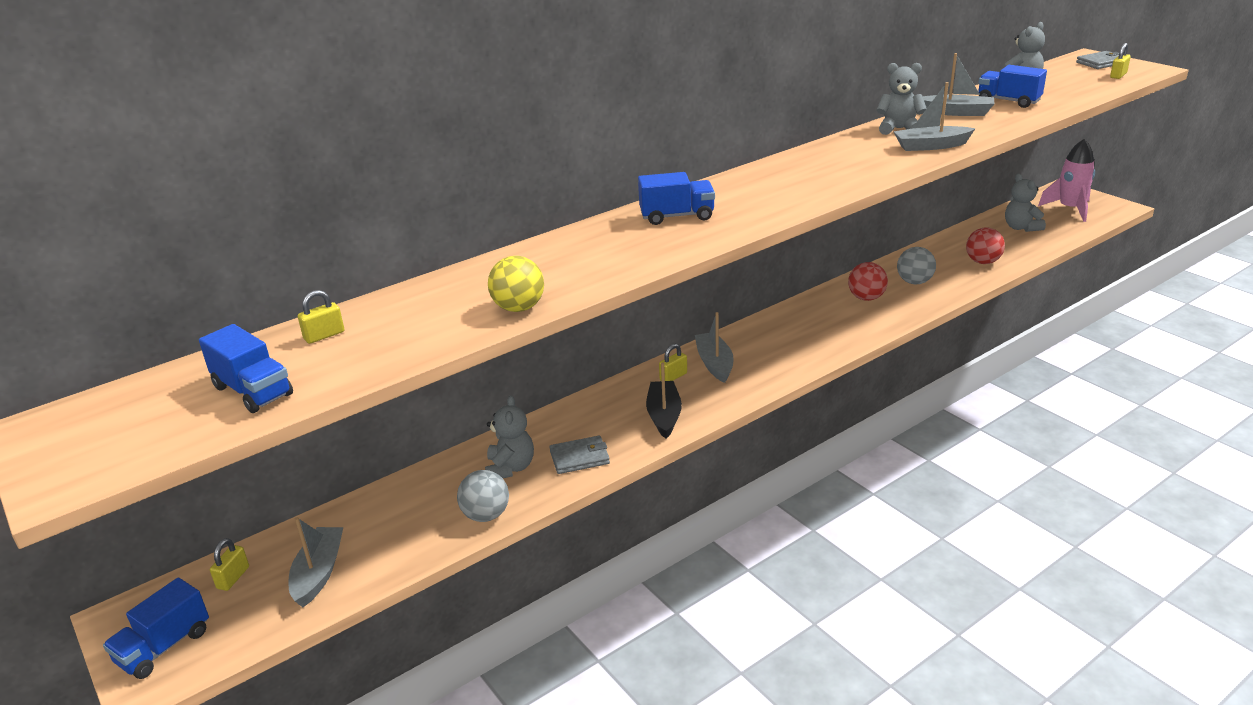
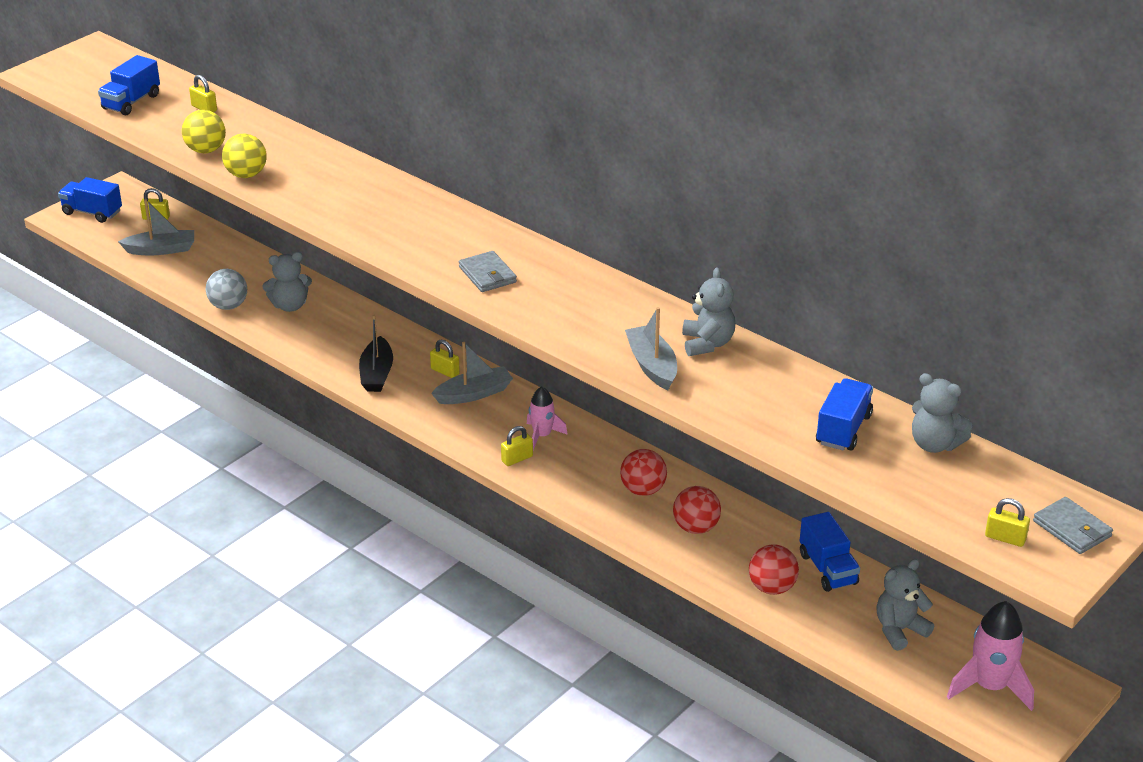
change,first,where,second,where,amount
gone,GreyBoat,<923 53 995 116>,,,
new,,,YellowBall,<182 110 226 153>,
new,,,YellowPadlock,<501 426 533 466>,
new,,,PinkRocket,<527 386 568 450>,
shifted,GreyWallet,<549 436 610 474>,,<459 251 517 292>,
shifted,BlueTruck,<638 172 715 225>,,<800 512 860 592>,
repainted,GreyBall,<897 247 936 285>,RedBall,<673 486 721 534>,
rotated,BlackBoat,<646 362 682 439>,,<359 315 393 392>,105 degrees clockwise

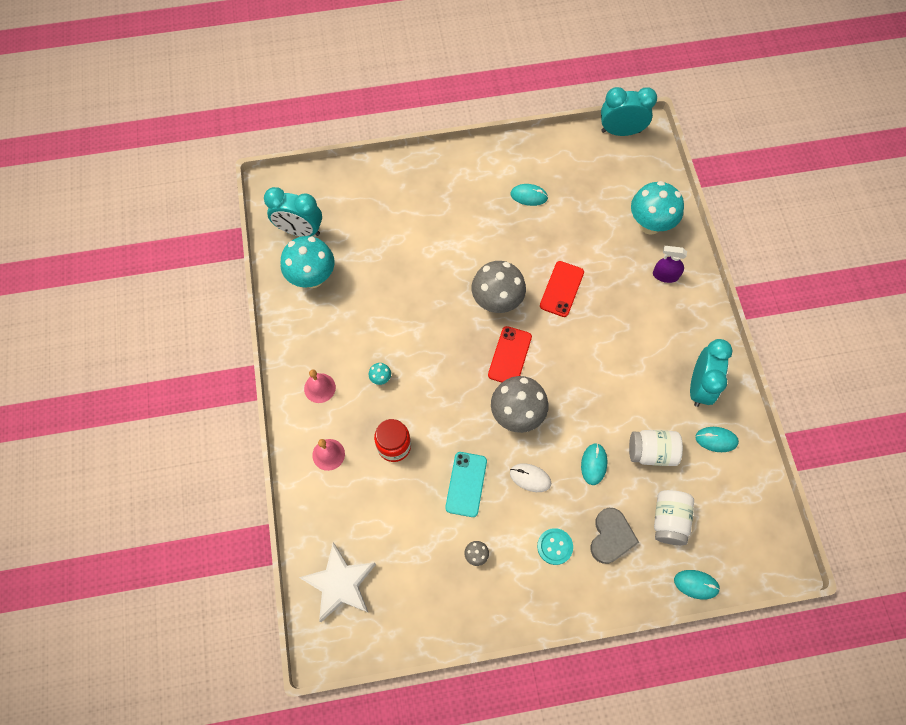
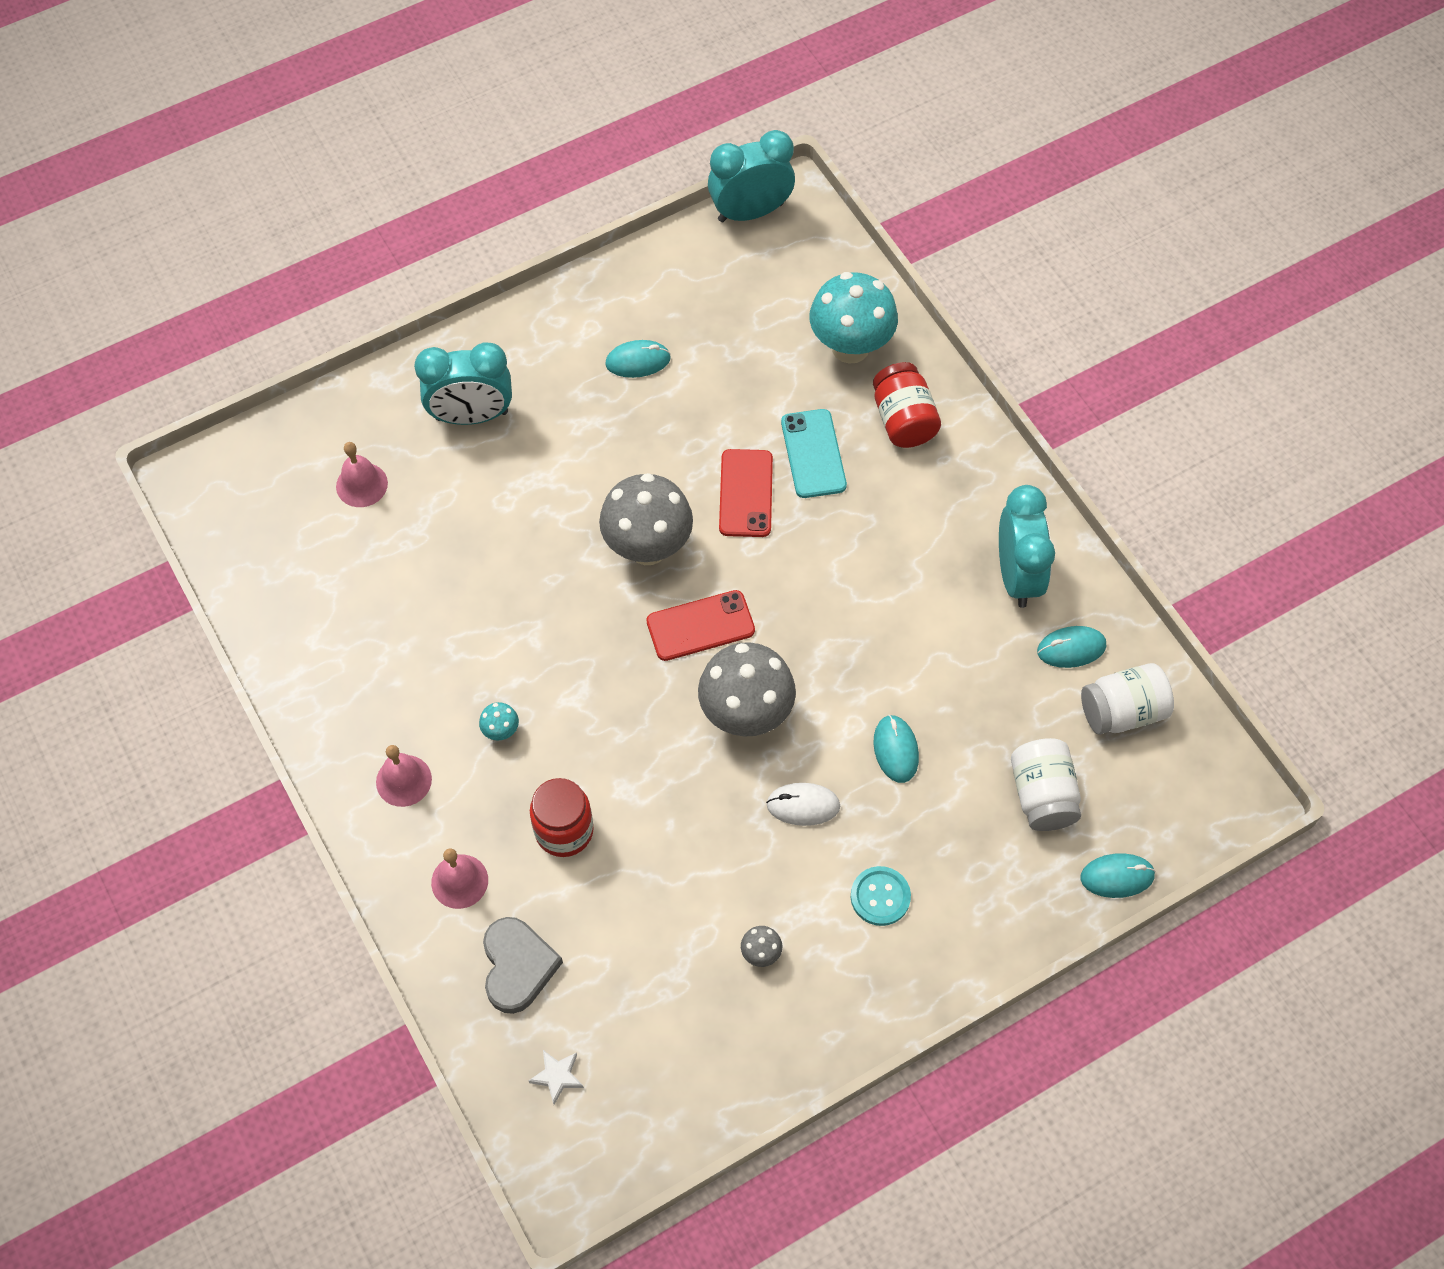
change,first,where,second,where,amount
gone,TurquoiseMushroom,<281 236 334 288>,,,
new,,,PinkBell,<336 442 388 507>,
shifted,TurquoiseClock,<264 187 322 237>,,<414 342 512 425>,
shifted,TurquoisePhone,<445 452 487 517>,,<781 409 847 498>,
shifted,GreyHeart,<590 508 639 564>,,<483 917 563 1014>,
shifted,WhiteJar,<629 430 683 466>,,<1081 663 1174 735>,
swapped,PurpleSprayBottle,<653 246 687 283>,RedJar,<873 362 941 448>,
rotated,RedPhone,<488 326 532 382>,,<646 590 755 661>,75 degrees clockwise
scaled,WhiteStar,<299 543 376 622>,,<529 1050 584 1105>,x0.42

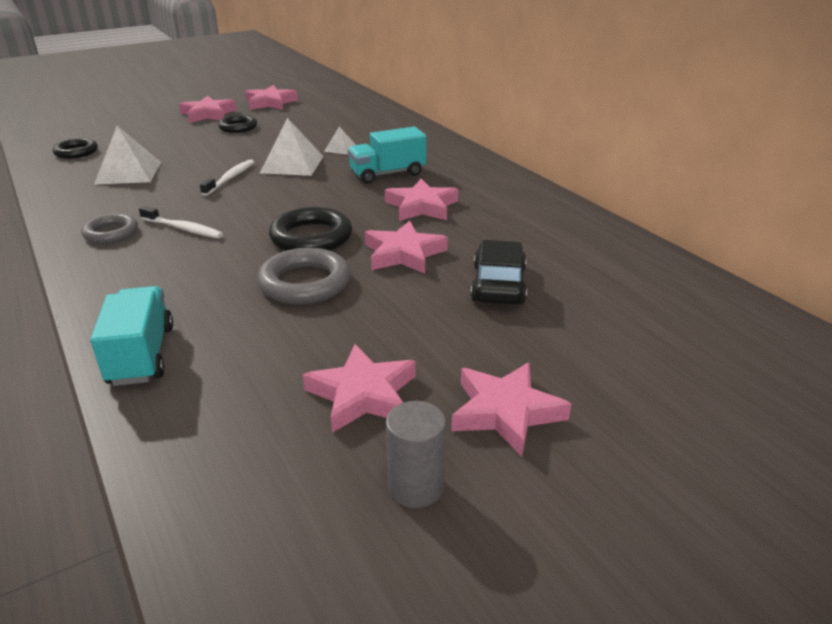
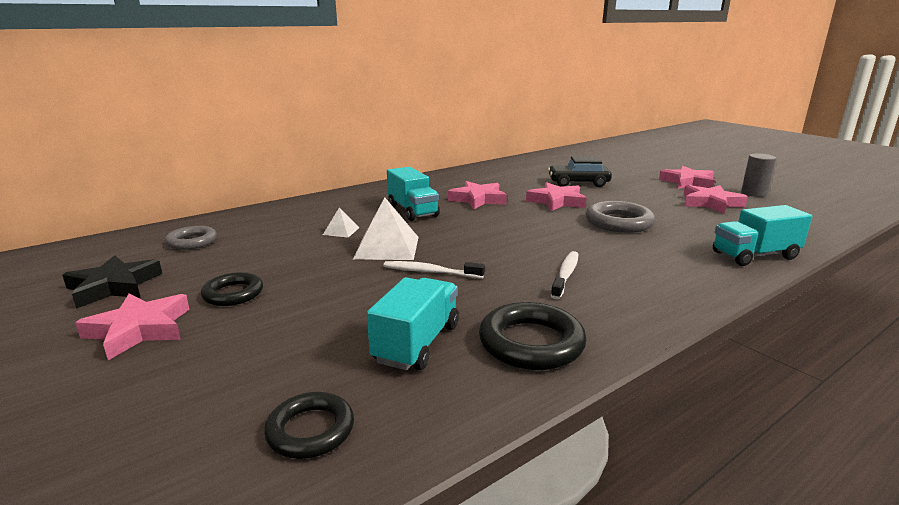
change,first,where,second,where,amount
shifted,GreyRing,<81 213 138 244>,,<165 226 217 250>,
shifted,BlackRing,<269 207 352 251>,,<479 302 587 370>,
swapped,WhitePyramid,<94 126 161 185>,TurquoiseTruck,<367 277 459 370>,
repainted,PinkStar,<245 85 298 110>,BlackStar,<62 255 162 309>,

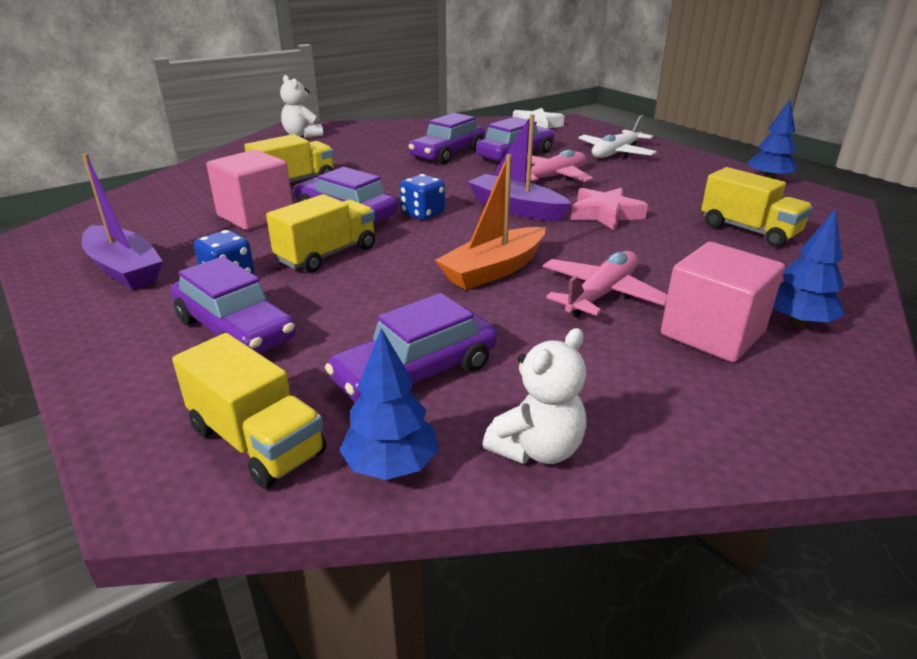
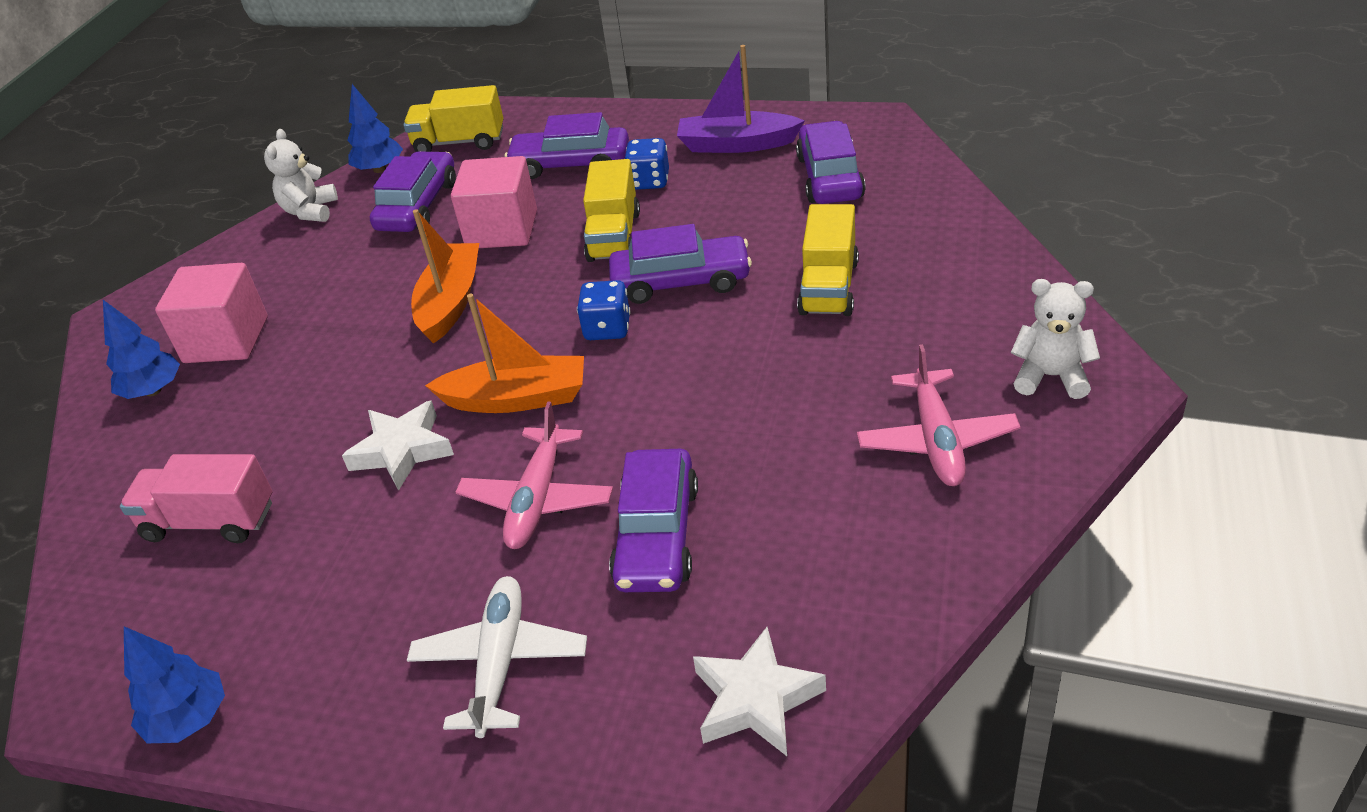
change,first,where,second,where,amount
shifted,PinkCube,<206 150 293 230>,,<451 156 537 248>,
shifted,PurpleCar,<408 113 485 164>,,<796 121 866 204>,
shifted,PinkPlane,<543 251 668 317>,,<857 344 1020 486>,
repainted,PurpleBoat,<468 114 571 221>,OrangeBoat,<425 294 584 413>,
repainted,PinkStar,<571 187 648 231>,WhiteStar,<342 400 454 491>,
repainted,YellowTruck,<701 167 813 247>,PinkTruck,<120 454 273 543>,

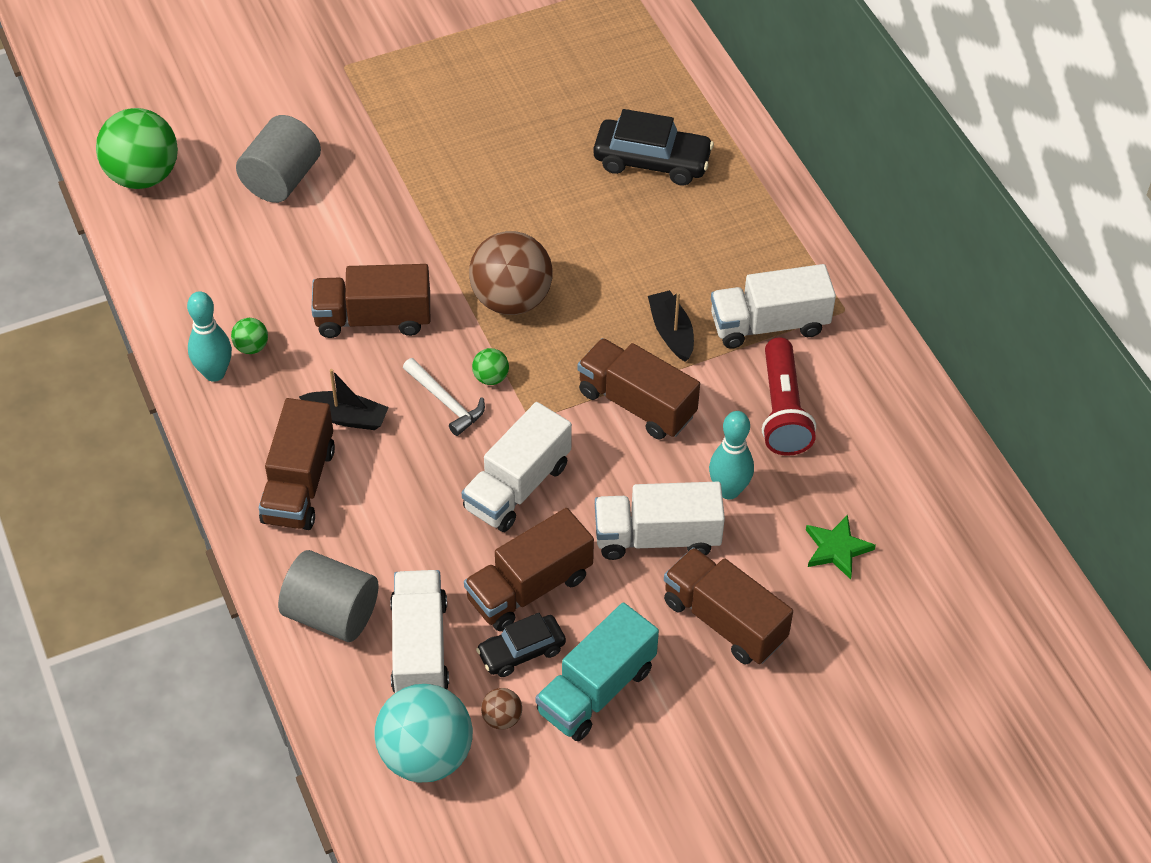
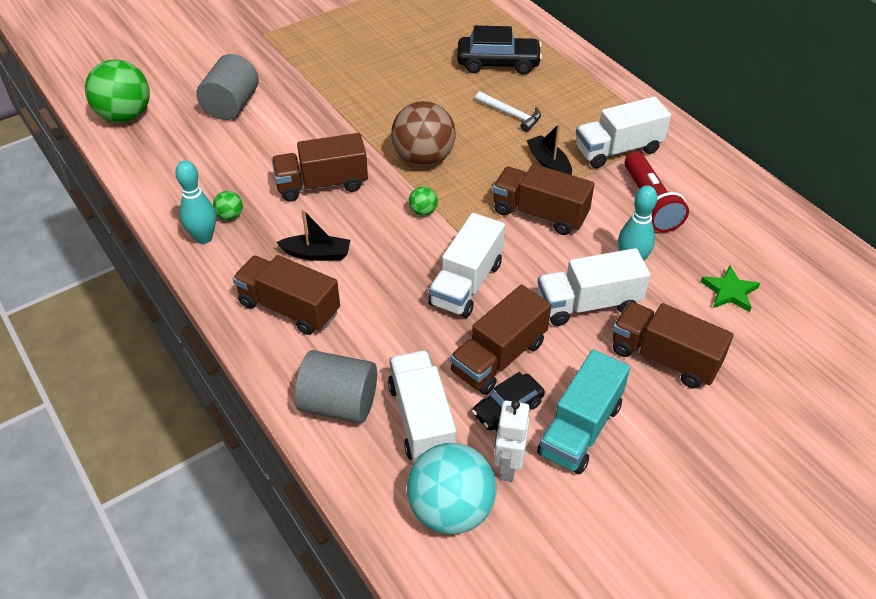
change,first,where,second,where,amount
shifted,WhiteHammer,<403 358 485 436>,,<475 91 541 132>,
swapped,BrownBall,<481 688 522 730>,WhiteRobot,<494 400 530 482>,
rotated,BrownTruck,<259 398 335 530>,,<233 255 340 335>,120 degrees clockwise

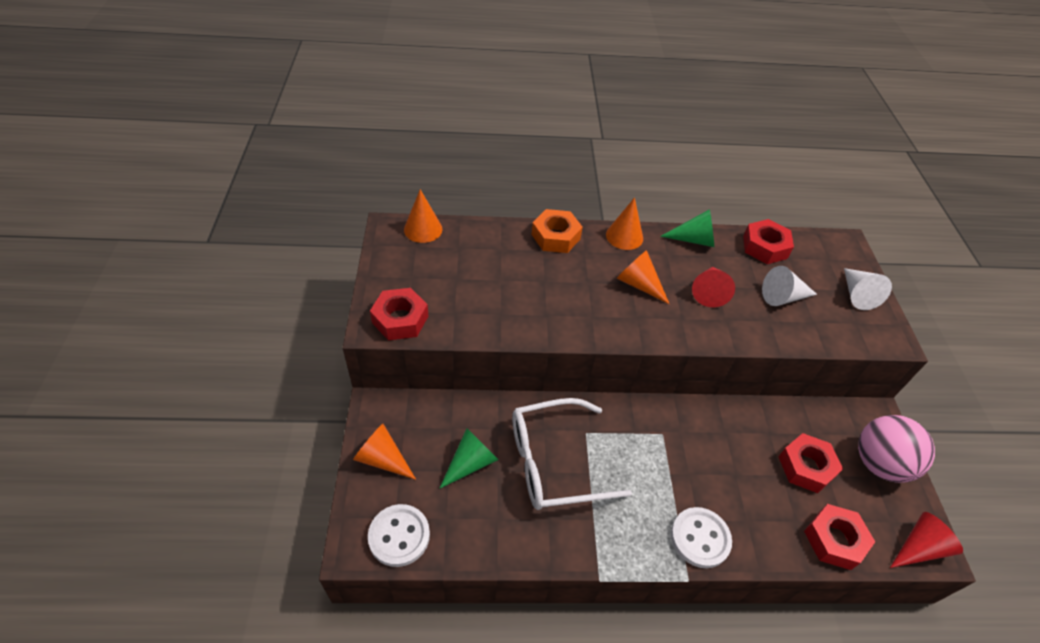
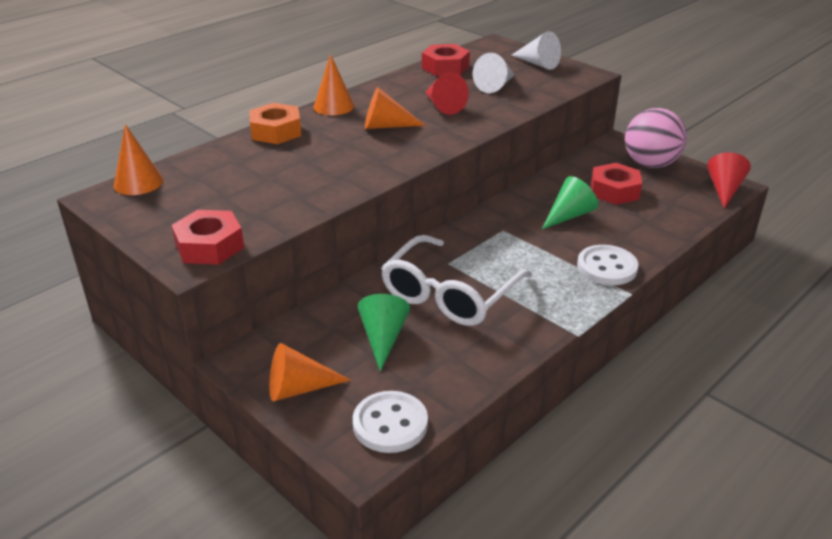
change,first,where,second,where,amount
gone,RedNut,<804 504 875 570>,,,
shifted,GreenCone,<660 209 714 247>,,<542 176 598 229>,

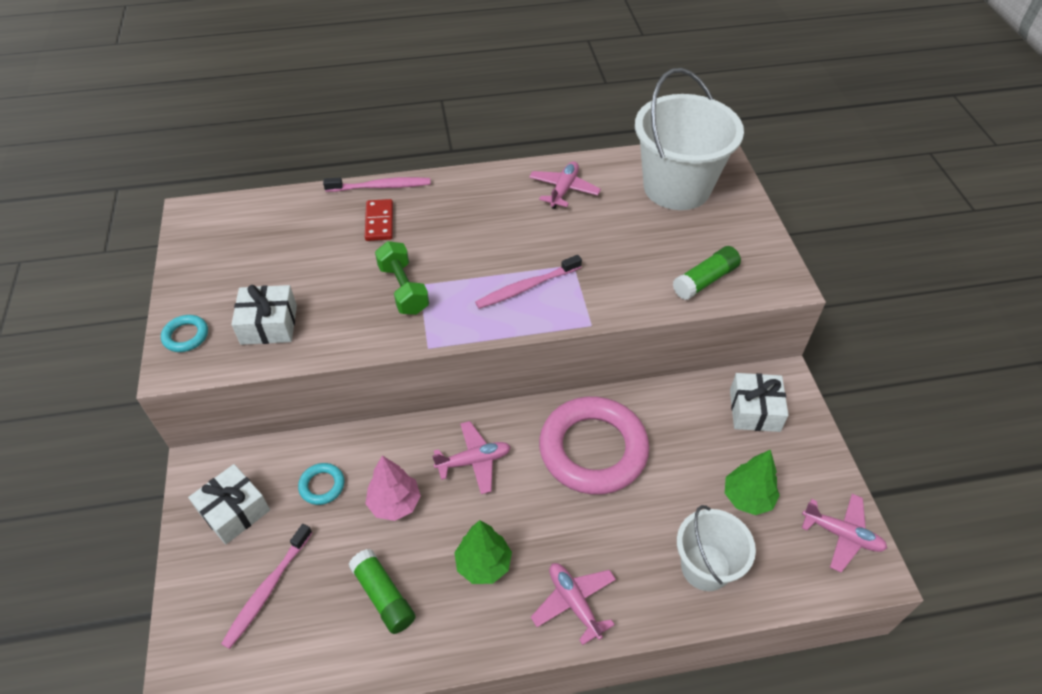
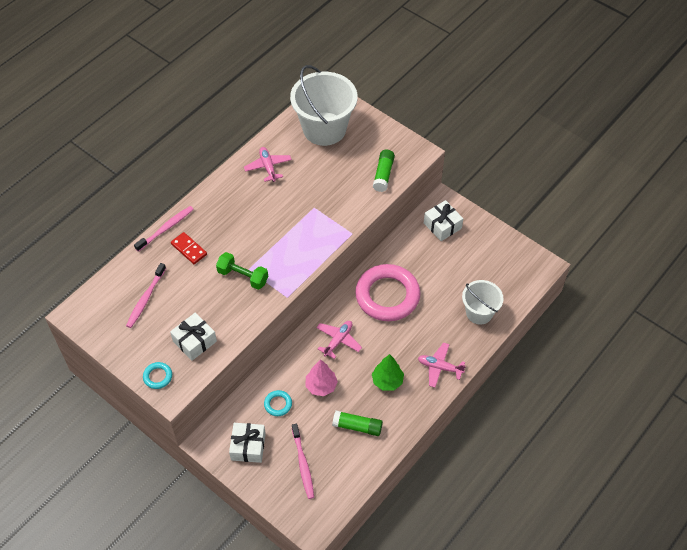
change,first,where,second,where,amount
gone,GreenTree,<725 450 780 515>,,,
gone,PinkPlane,<802 494 887 572>,,,
shifted,PinkToothbrush,<475 255 582 309>,,<126 263 166 328>,

